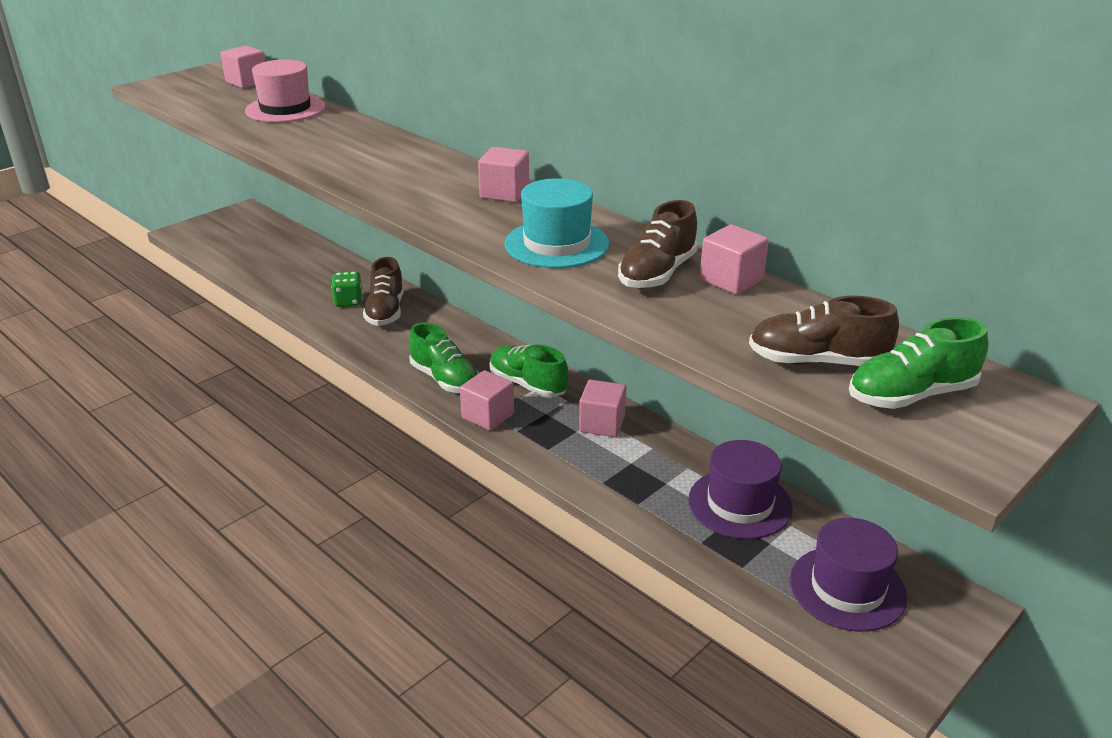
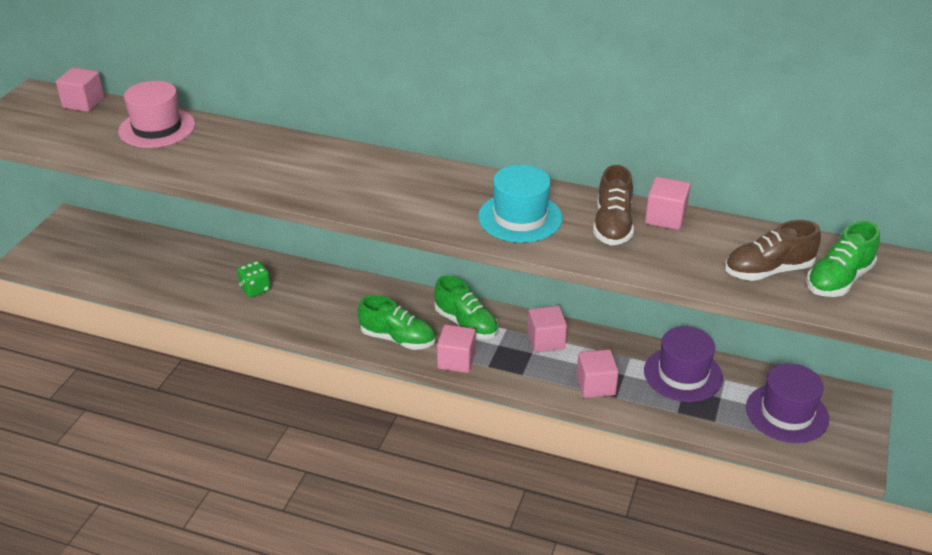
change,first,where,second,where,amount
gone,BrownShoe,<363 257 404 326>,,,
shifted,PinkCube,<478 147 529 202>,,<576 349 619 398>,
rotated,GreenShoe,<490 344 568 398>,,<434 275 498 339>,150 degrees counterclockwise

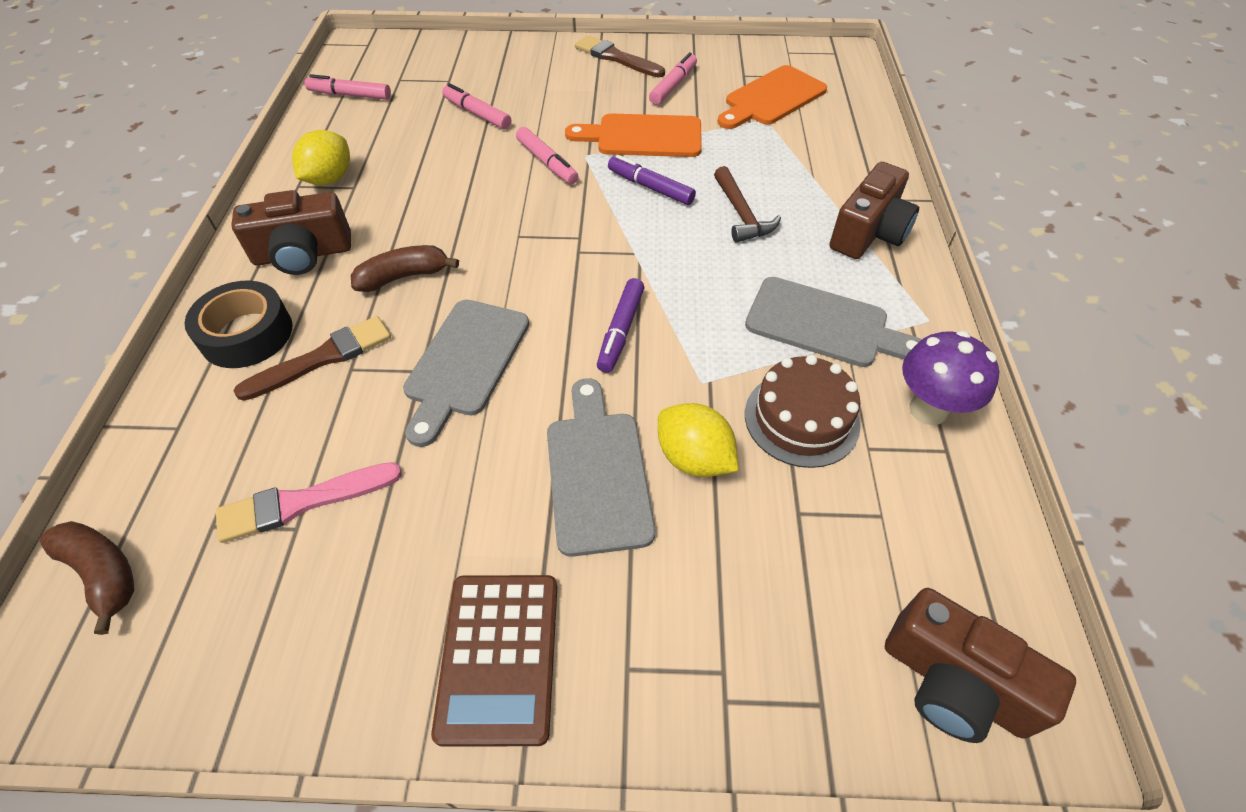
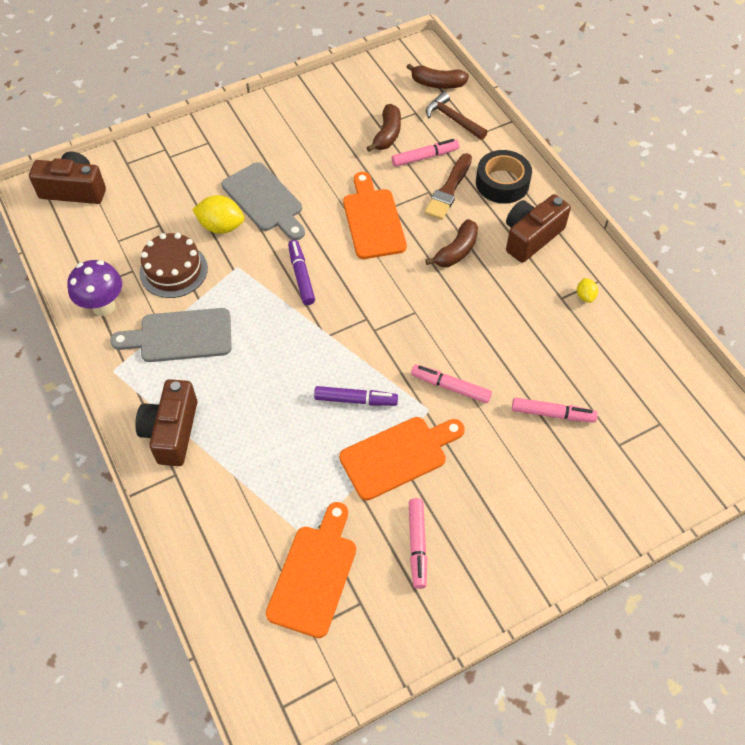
change,first,where,second,where,amount
gone,BrownCalculator,<431 575 557 747>,,,
gone,BrownBrush,<575 35 665 77>,,,
shifted,PinkMarker,<305 74 391 100>,,<392 139 460 167>,
shifted,BrownHammer,<714 166 781 243>,,<426 92 488 140>,
swapped,PinkBrush,<216 462 402 543>,BrownBanana,<367 104 401 152>,
repainted,GreyCuttingBoard,<403 300 529 447>,OrangeCuttingBoard,<343 172 407 259>,
scaled,YellowLemon,<292 130 350 185>,,<577 278 598 303>,x0.53

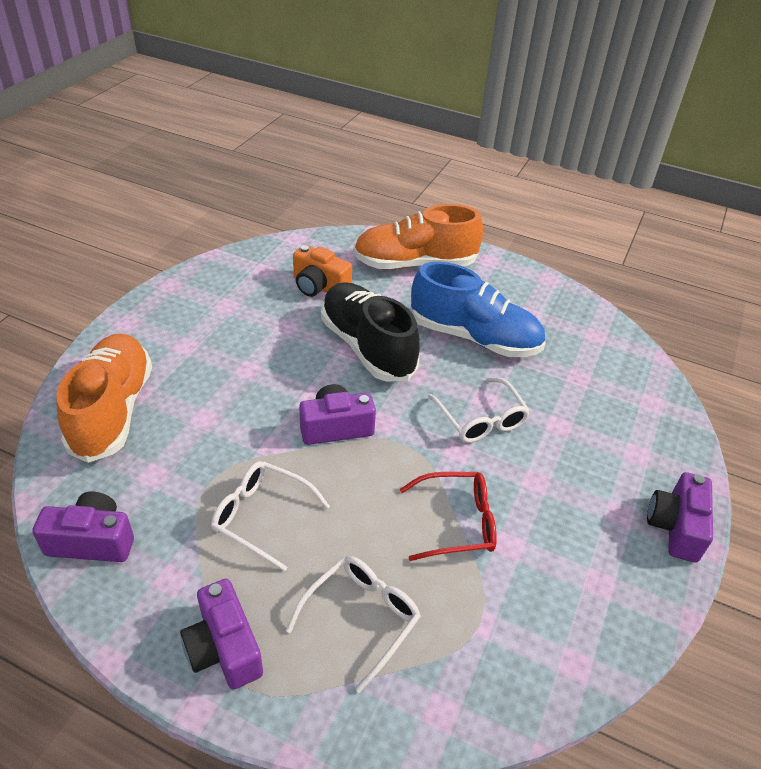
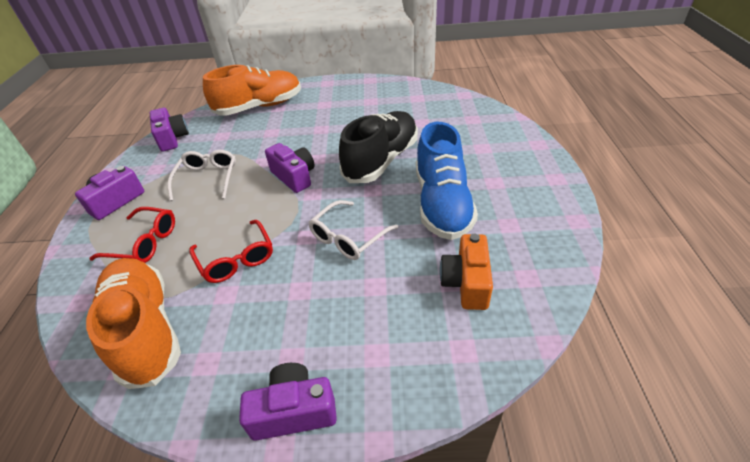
change,first,where,second,where,amount
shifted,OrangeCamera,<293 245 352 297>,,<439 234 493 310>,
shifted,OrangeShoe,<353 204 483 269>,,<86 258 181 389>,
repainted,WhiteGlasses,<286 556 421 693>,RedGlasses,<89 207 175 263>,

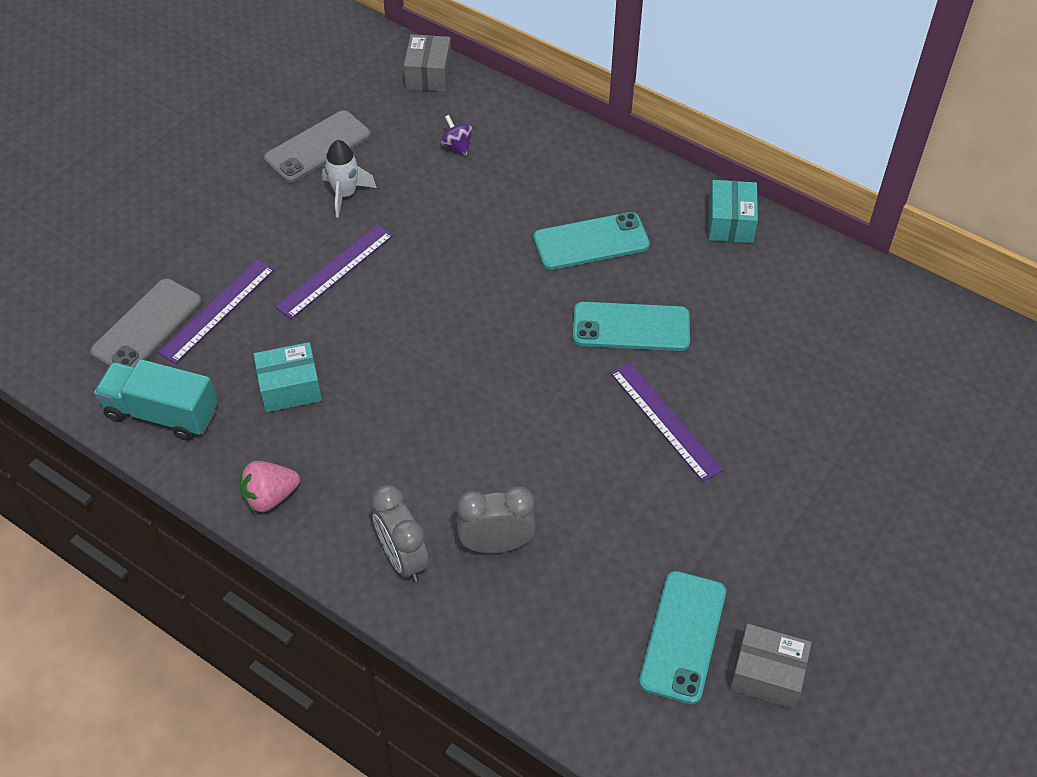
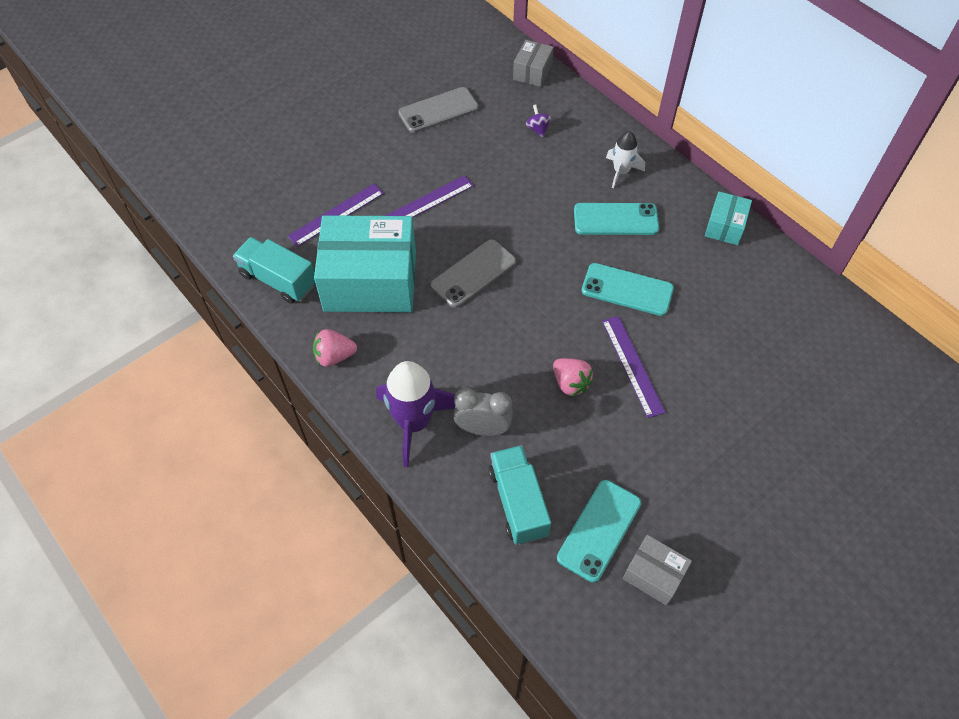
change,first,where,second,where,amount
new,,,TurquoiseTruck,<488 445 551 545>,
new,,,PinkStrawberry,<553 358 594 397>,
shifted,GreyPhone,<90 279 202 367>,,<431 239 516 308>,
shifted,WhiteRocket,<322 140 377 218>,,<606 131 645 189>,
swapped,GreyClock,<372 485 429 582>,PurpleRocket,<376 361 455 467>,
scaled,TurquoiseBox,<253 342 322 412>,,<314 215 416 312>,x2.15

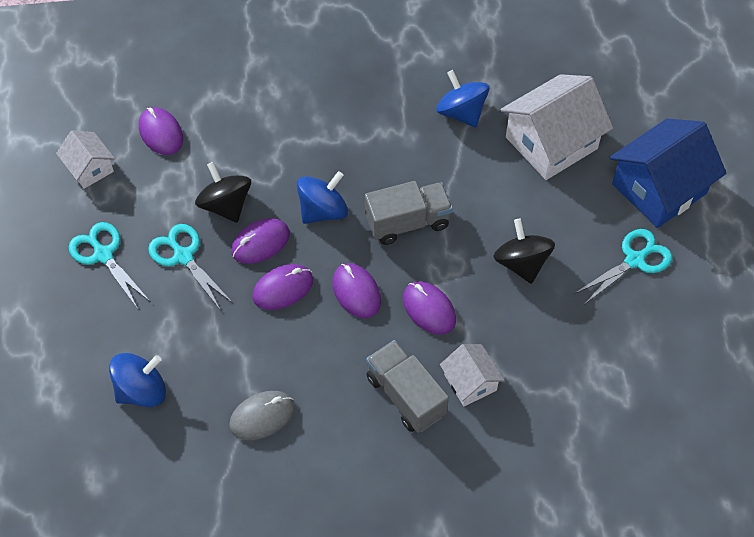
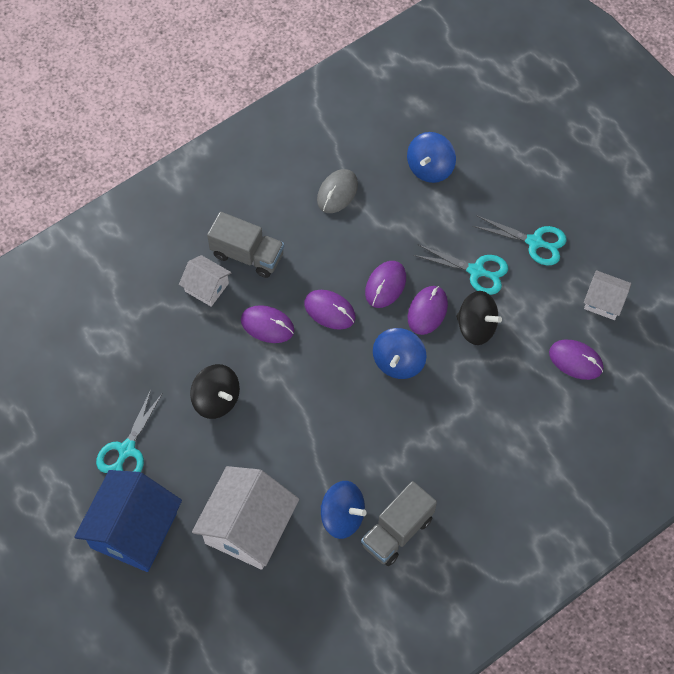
change,first,where,second,where,amount
shifted,GreyTruck,<365 181 453 245>,,<361 481 437 566>,

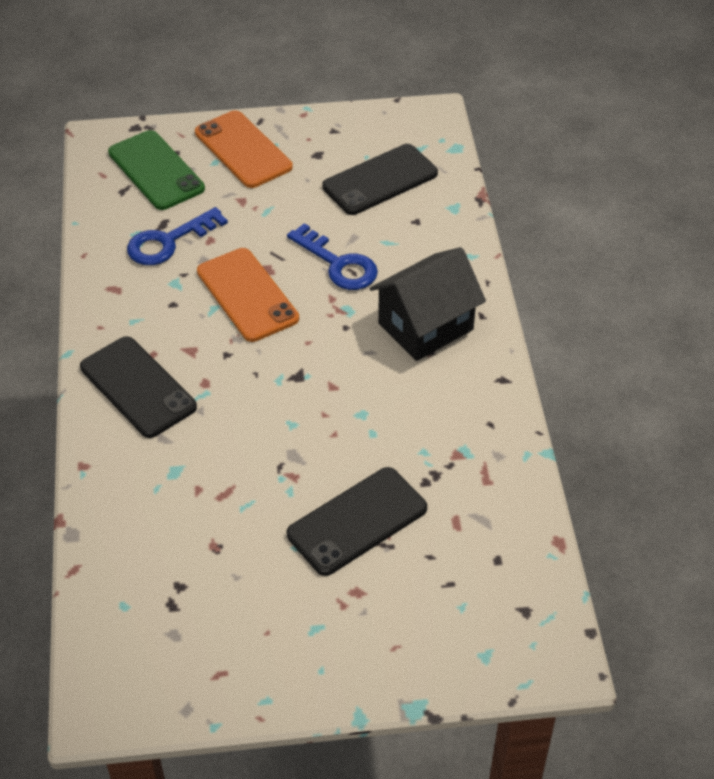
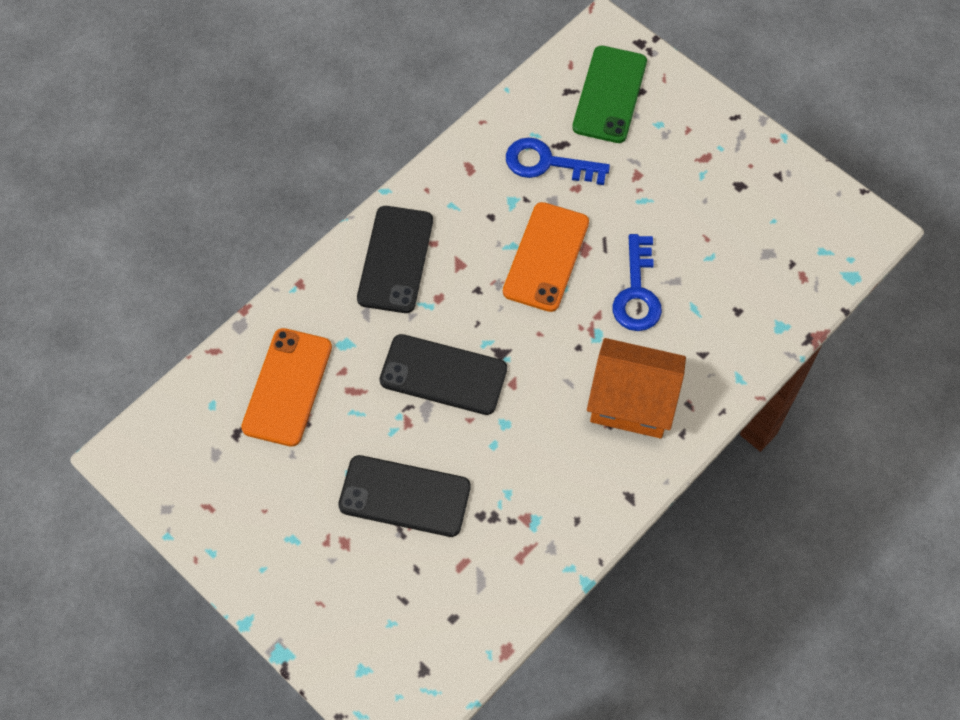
change,first,where,second,where,amount
shifted,OrangePhone,<195 110 293 188>,,<241 328 332 447>,
shifted,BlackPhone,<322 144 438 215>,,<380 334 507 415>,
repainted,BlackHouse,<370 247 486 361>,OrangeHouse,<587 338 686 438>,

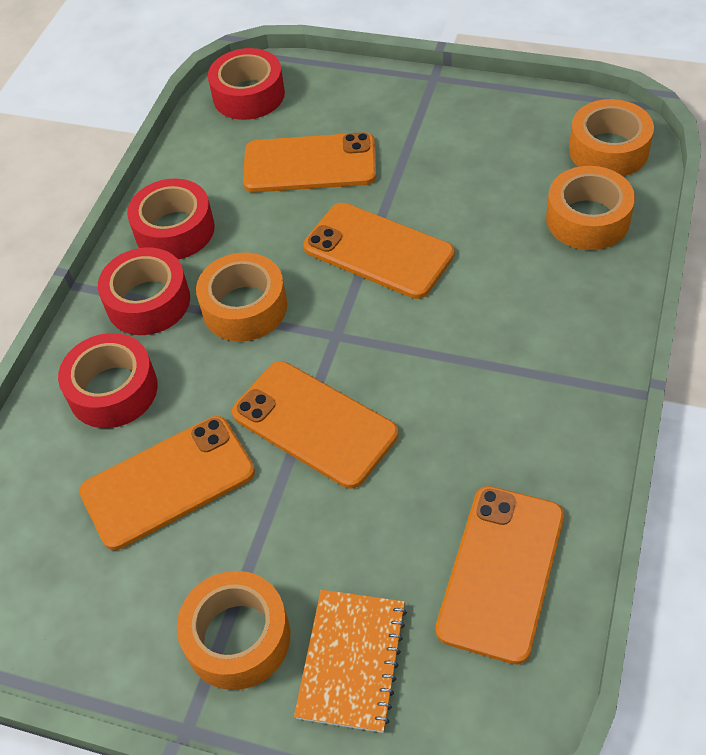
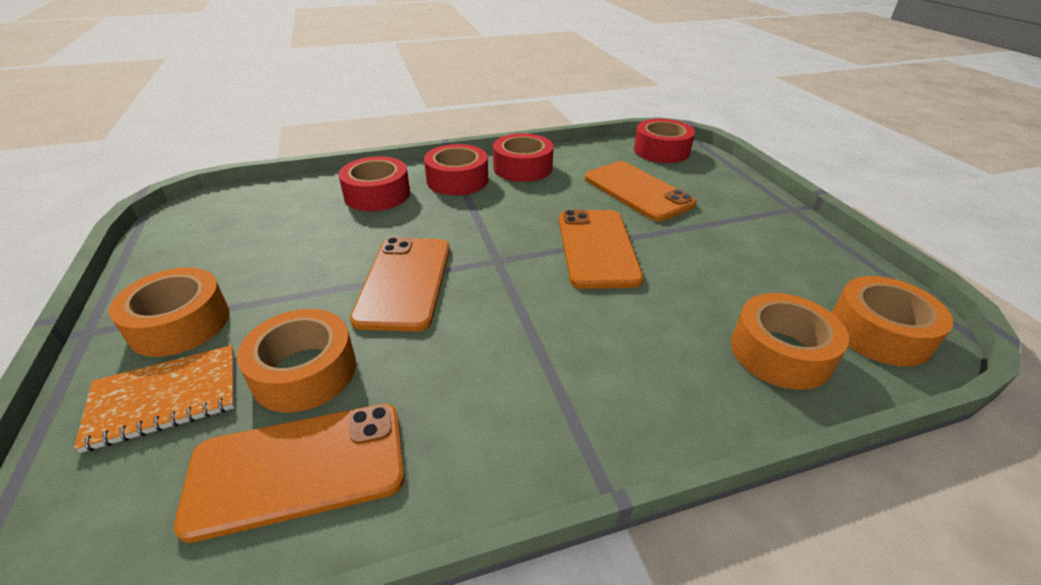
change,first,where,second,where,amount
gone,OrangePhone,<79 416 255 550>,,,
shifted,OrangeTape,<196 252 287 341>,,<237 309 356 413>,

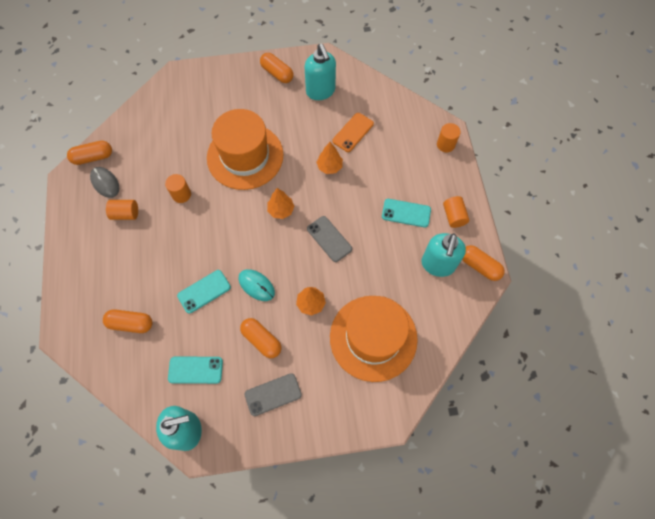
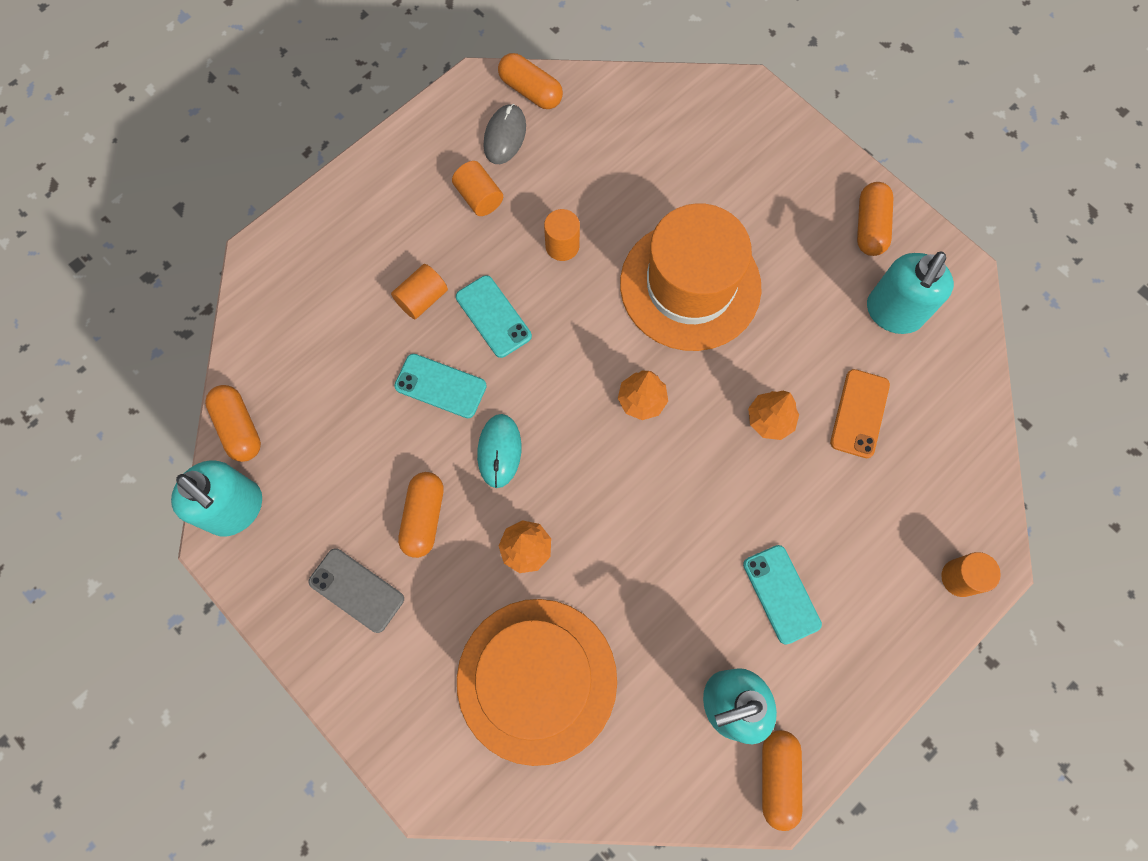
change,first,where,second,where,amount
gone,GreyPhone,<307 216 352 262>,,,
shifted,OrangeCapsule,<103 309 153 333>,,<205 385 261 462>,
shifted,TurquoisePhone,<168 356 223 384>,,<456 275 532 358>,
shifted,OrangeCylinder,<443 196 469 228>,,<391 264 448 319>,
rotated,OrangePhone,<333 113 374 152>,,<830 369 890 458>,75 degrees counterclockwise

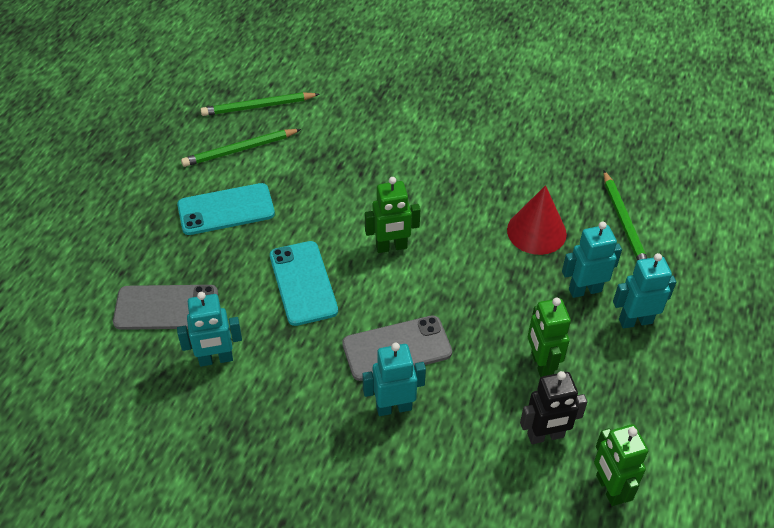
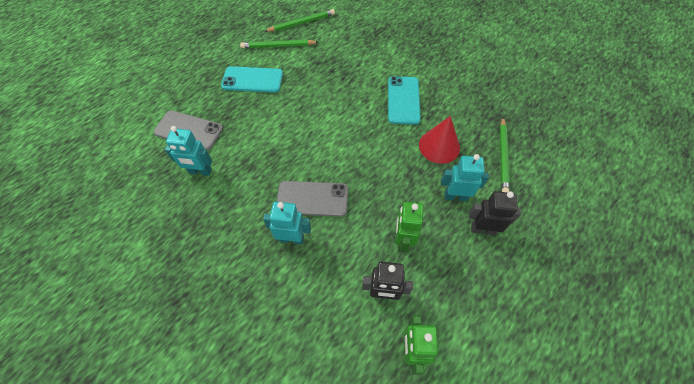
change,first,where,second,where,amount
gone,GreenRobot,<365 177 420 253>,,,
shifted,TurquoisePhone,<270 241 338 326>,,<388 76 421 125>,
repainted,TurquoiseRobot,<613 253 676 329>,BlackRobot,<469 191 521 235>,
rotated,GreenPencil,<201 92 319 116>,,<264 9 335 32>,150 degrees clockwise

